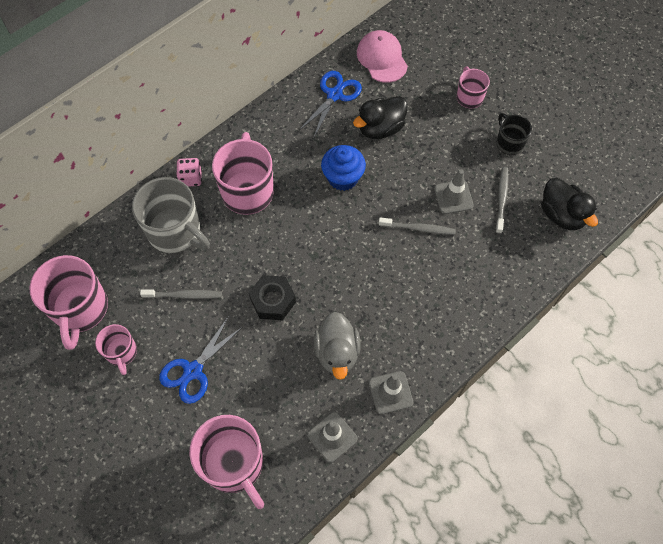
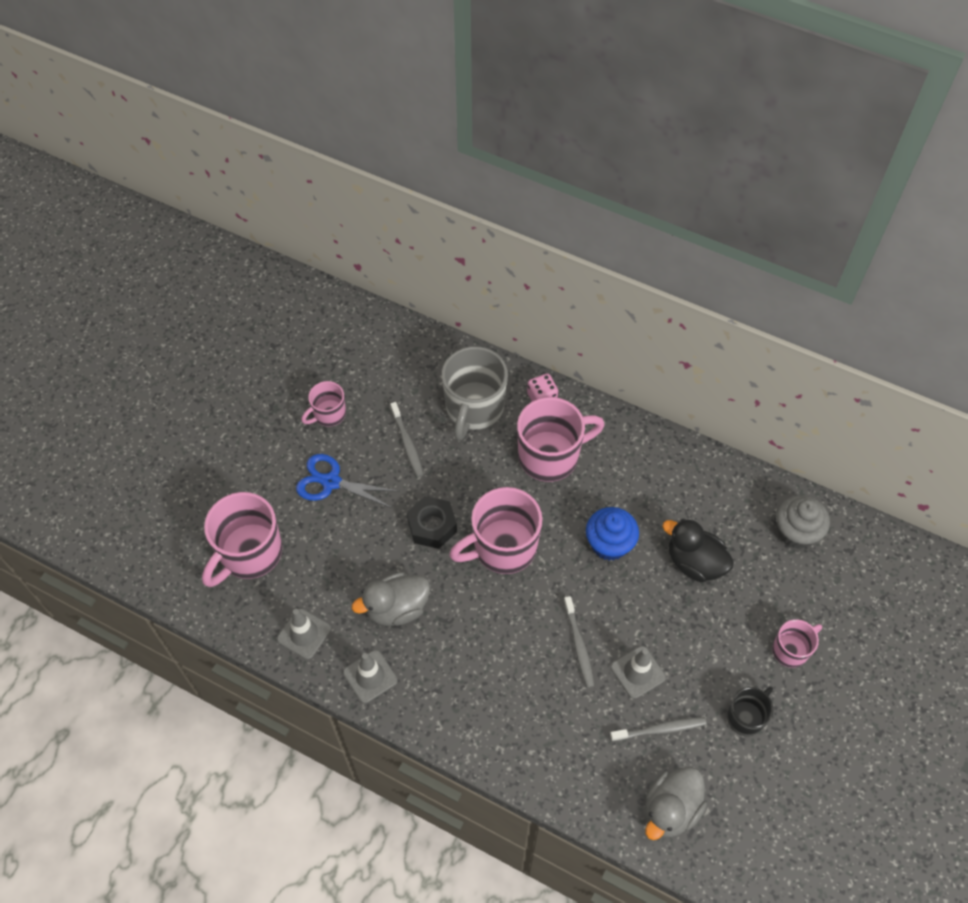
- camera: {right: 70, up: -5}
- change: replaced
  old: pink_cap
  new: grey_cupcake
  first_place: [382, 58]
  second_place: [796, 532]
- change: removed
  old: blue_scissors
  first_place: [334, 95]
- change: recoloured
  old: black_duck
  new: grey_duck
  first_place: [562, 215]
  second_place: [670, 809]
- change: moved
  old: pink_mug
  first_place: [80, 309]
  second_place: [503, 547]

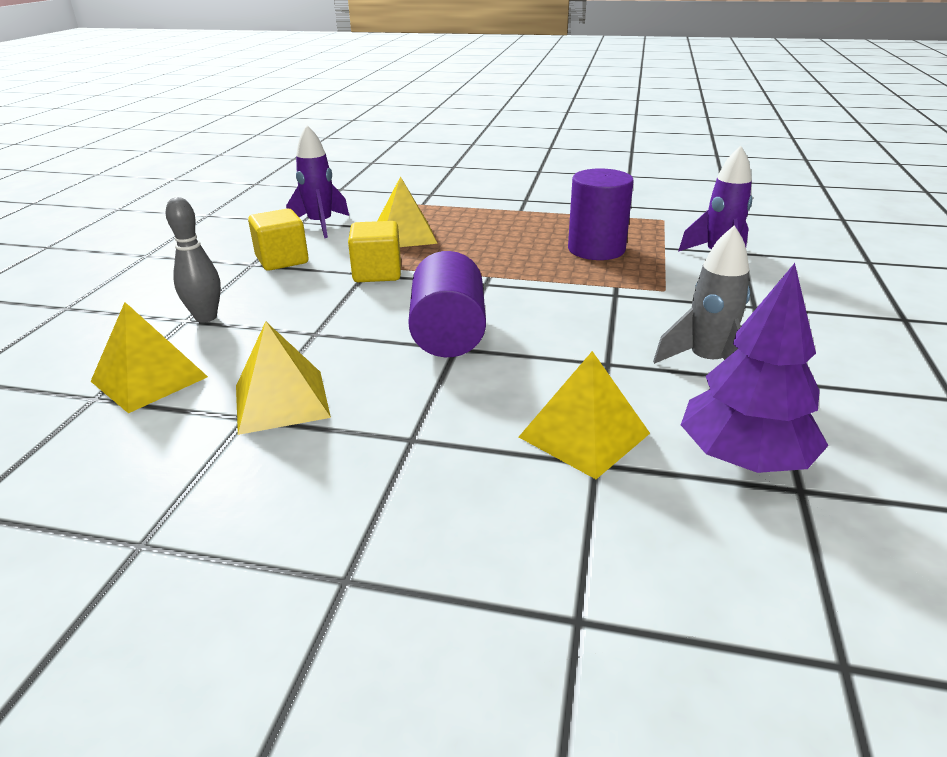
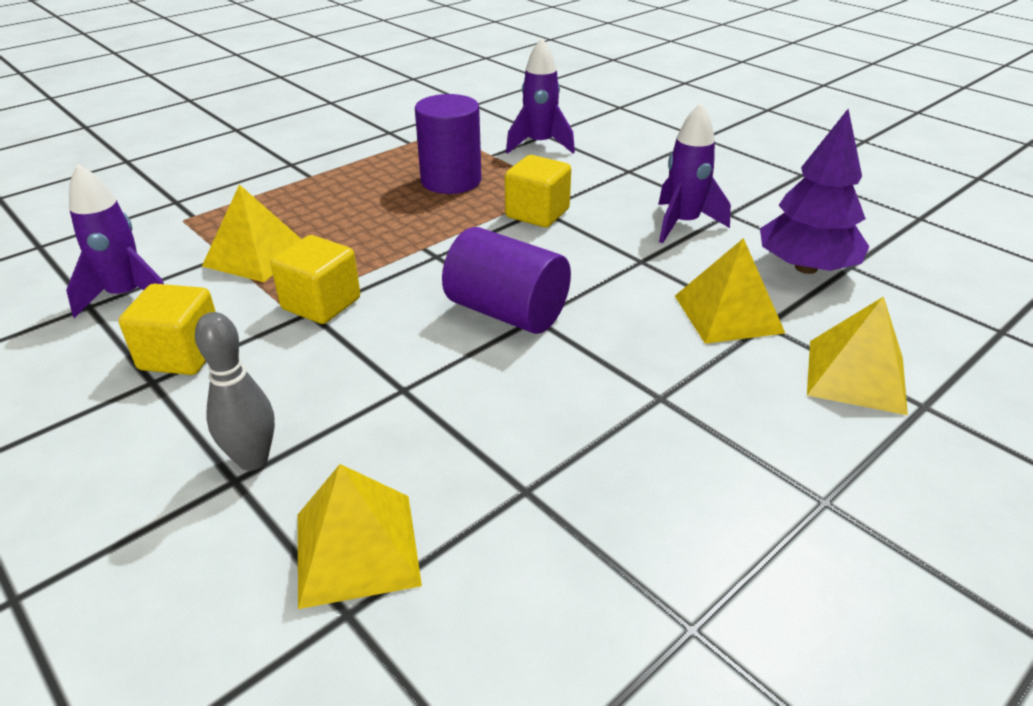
- camera: {right: -55, up: 5}
- change: recoloured
  old: grey_rocket
  new: purple_rocket
  first_place: [706, 362]
  second_place: [683, 224]
- change: moved
  old: yellow_pyramid
  first_place: [282, 401]
  second_place: [856, 376]
- change: added
  new: yellow_cube
  second_place: [537, 213]

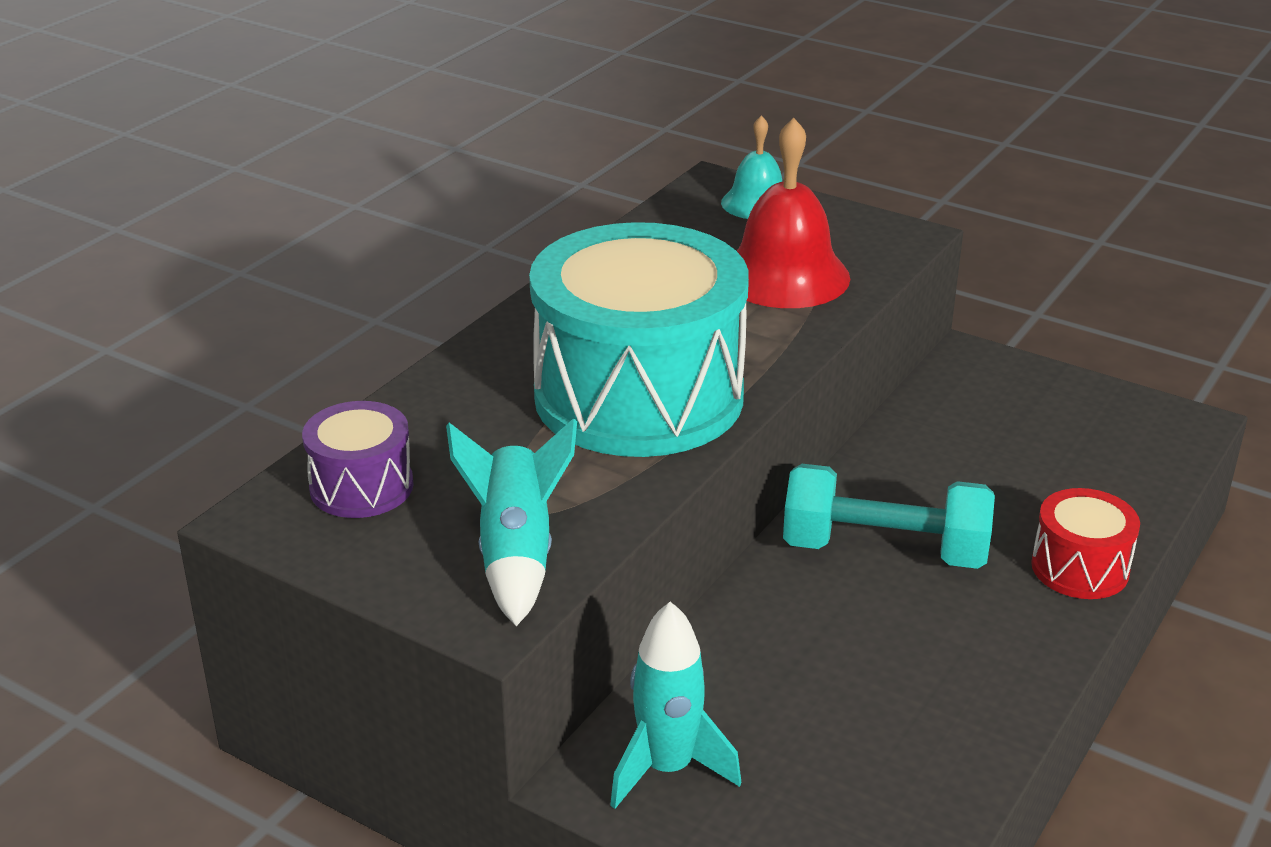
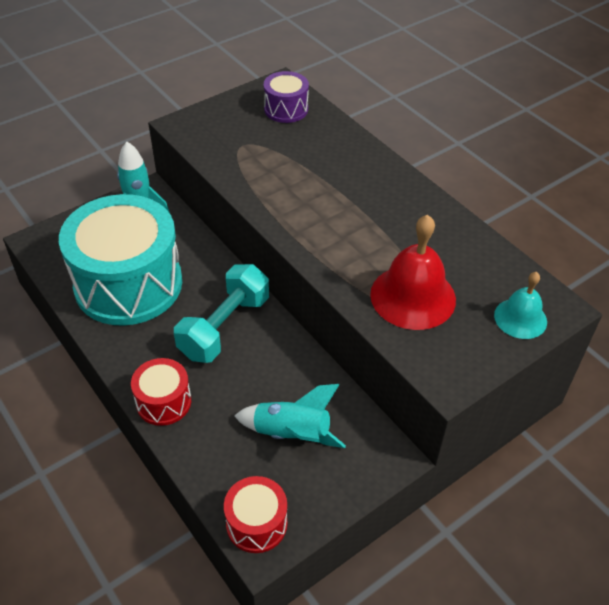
- camera: {right: 110, up: 15}
- change: moved
  old: turquoise_drum
  first_place: [639, 396]
  second_place: [128, 284]
- change: moved
  old: turquoise_rocket
  first_place: [516, 554]
  second_place: [292, 434]
- change: added
  new: red_drum
  second_place: [256, 523]

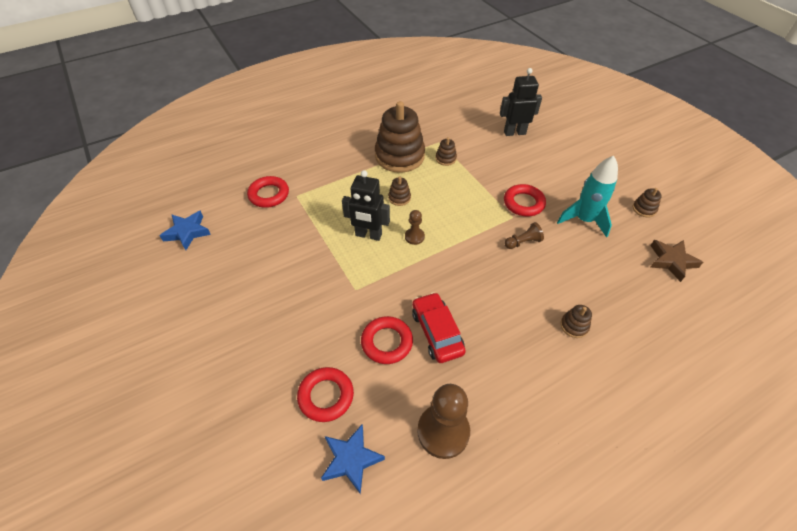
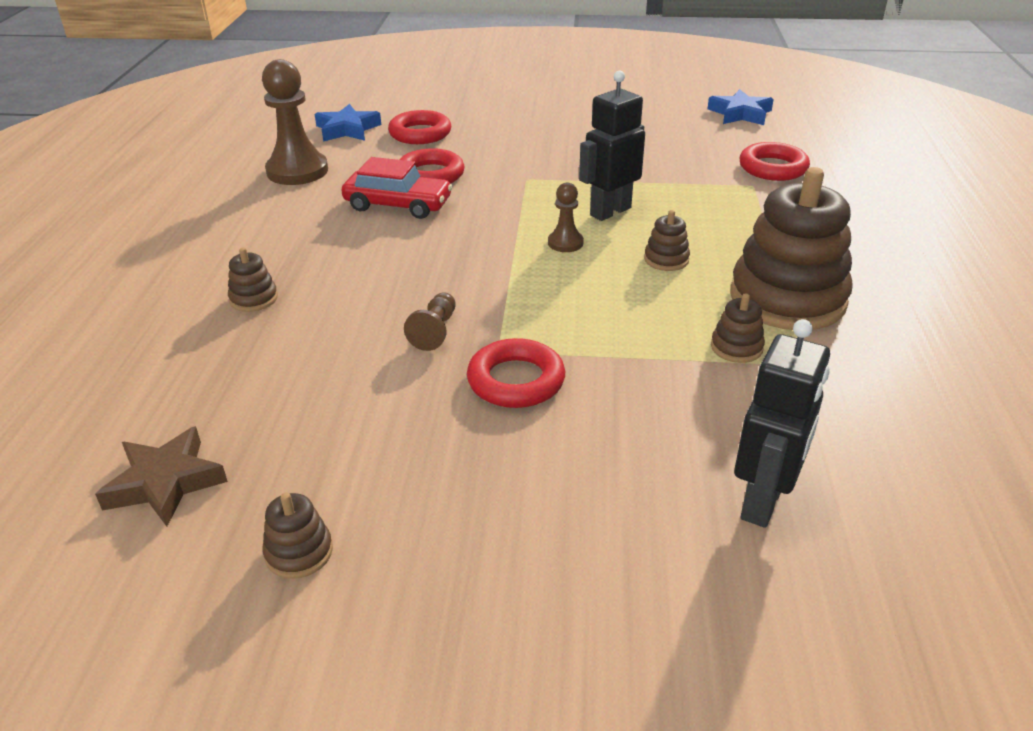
- camera: {right: 125, up: -15}
- change: removed
  old: turquoise_rocket
  first_place: [584, 220]

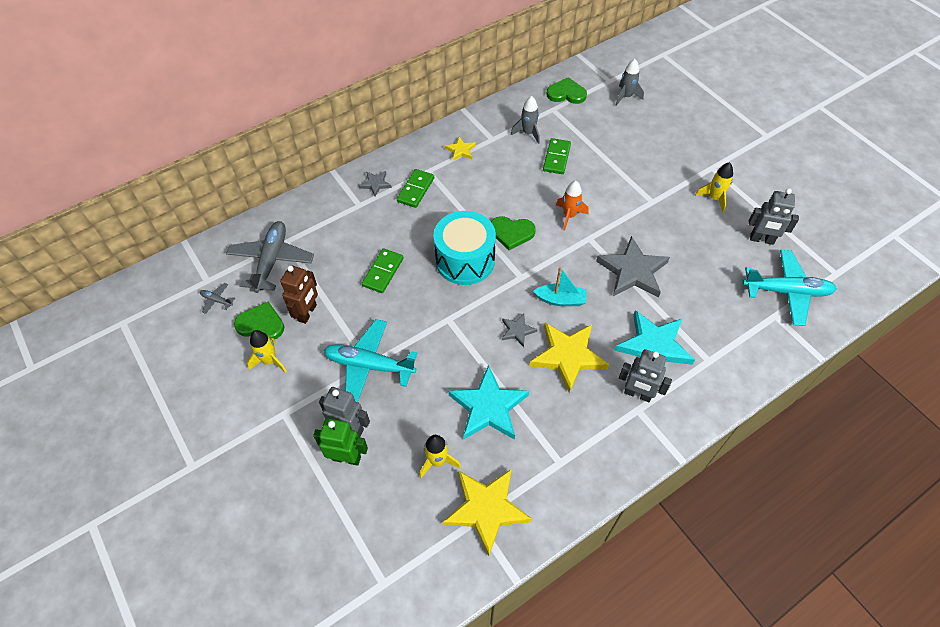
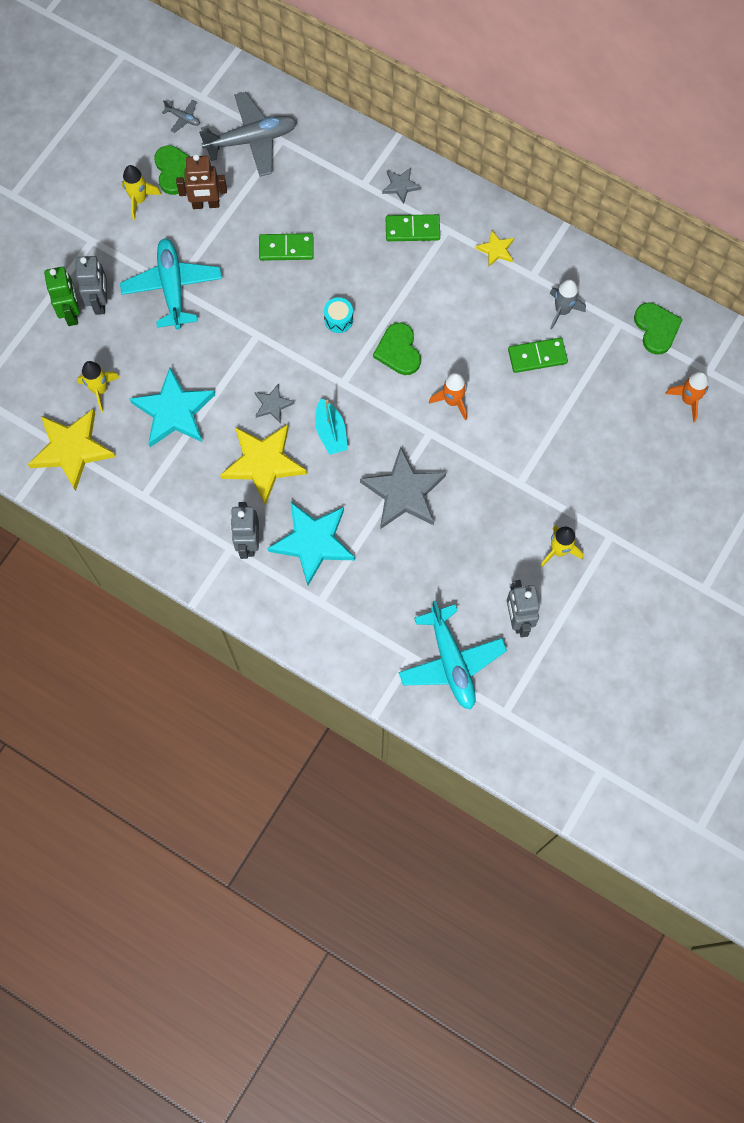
- camera: {right: 65, up: 15}
- change: recoloured
  old: grey_rocket
  new: orange_rocket
  first_place: [626, 97]
  second_place: [688, 400]
- change: resized
  old: turquoise_drum
  first_place: [465, 260]
  second_place: [338, 319]
  factor: 0.42
- change: turned
  old: grey_plane
  first_place: [217, 300]
  second_place: [183, 118]
  degrees: 120

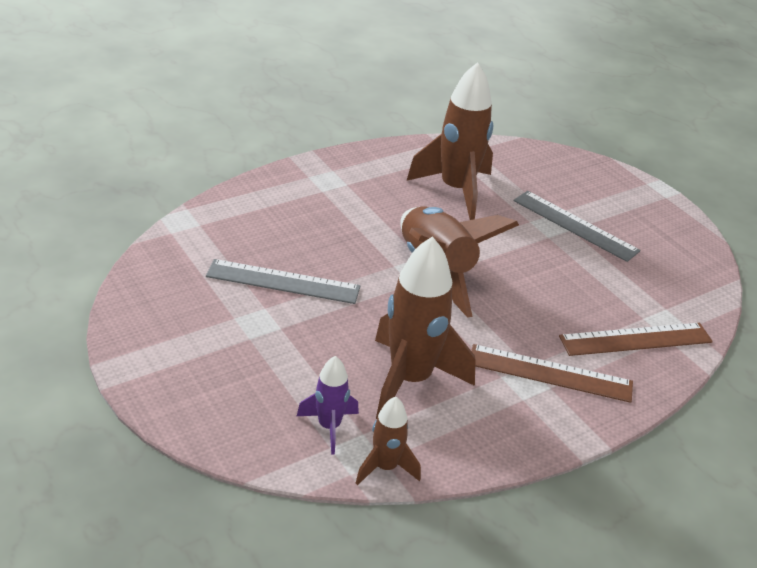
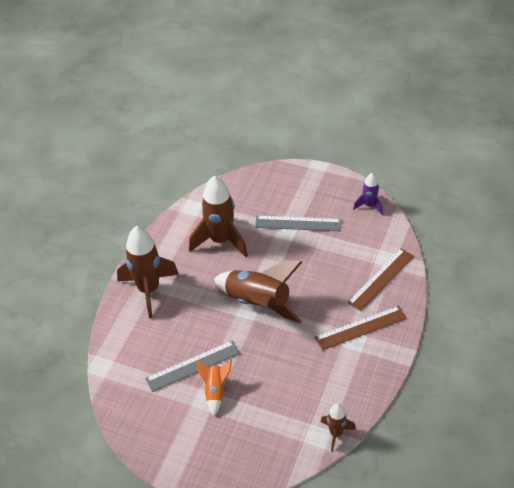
- camera: {right: -30, up: 10}
- change: moved
  old: brown_rocket
  first_place: [410, 380]
  second_place: [149, 290]
- change: moved
  old: purple_rocket
  first_place: [329, 427]
  second_place: [369, 205]
- change: added
  new: orange_rocket
  second_place: [215, 391]

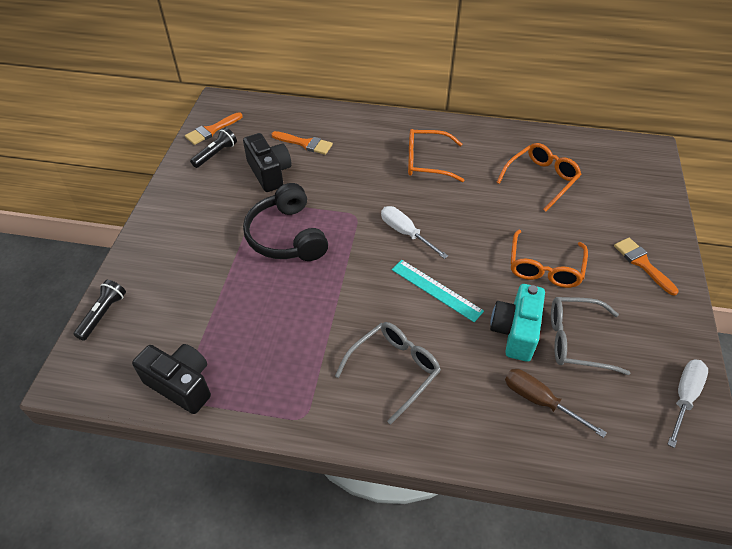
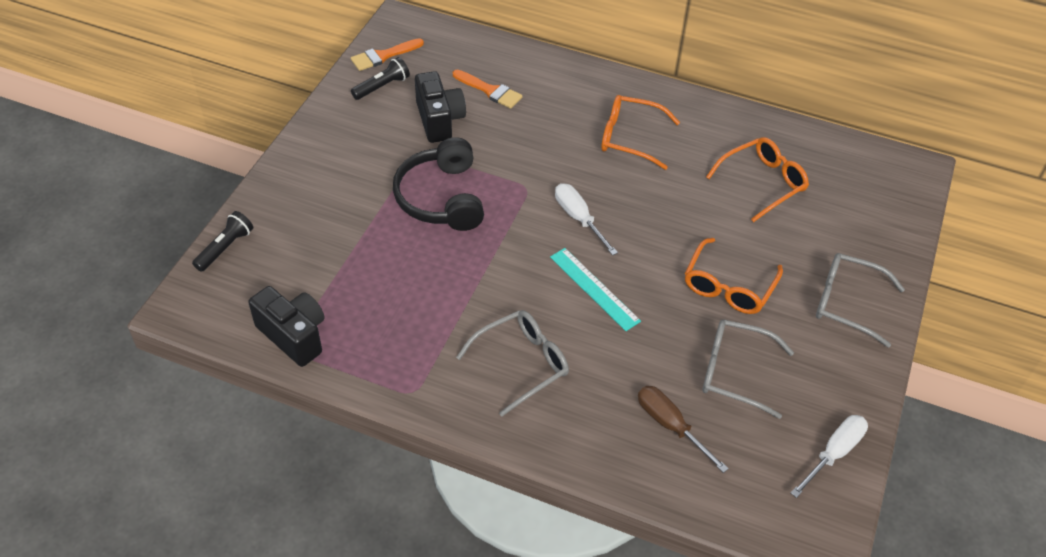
- camera: {right: 10, up: 0}
- change: replaced
  old: orange_brush
  new: grey_glasses
  first_place: [642, 263]
  second_place: [847, 303]
- change: removed
  old: turquoise_camera
  first_place: [515, 332]

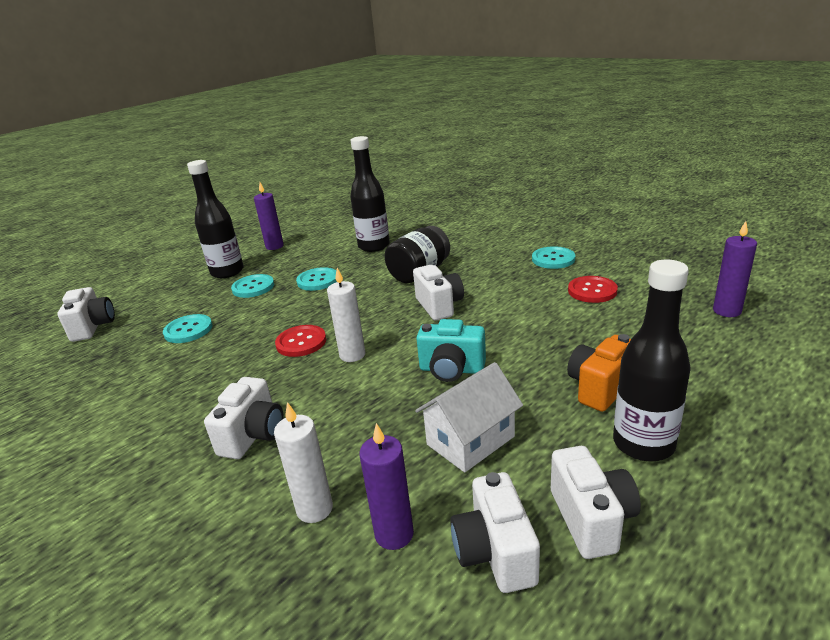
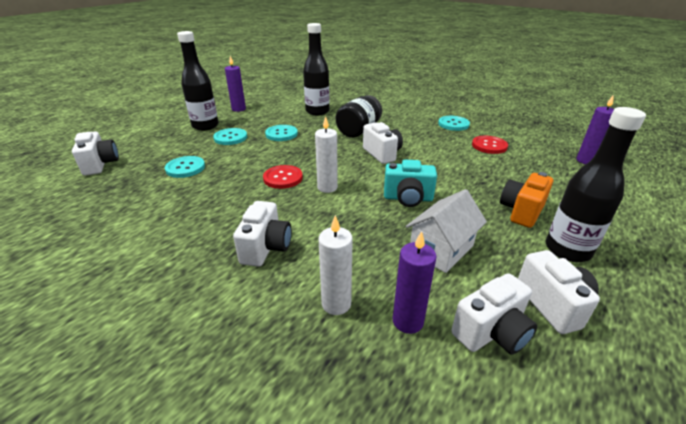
- camera: {right: -10, up: 5}
- change: turned
  old: white_camera
  first_place: [495, 553]
  second_place: [491, 332]
  degrees: -105

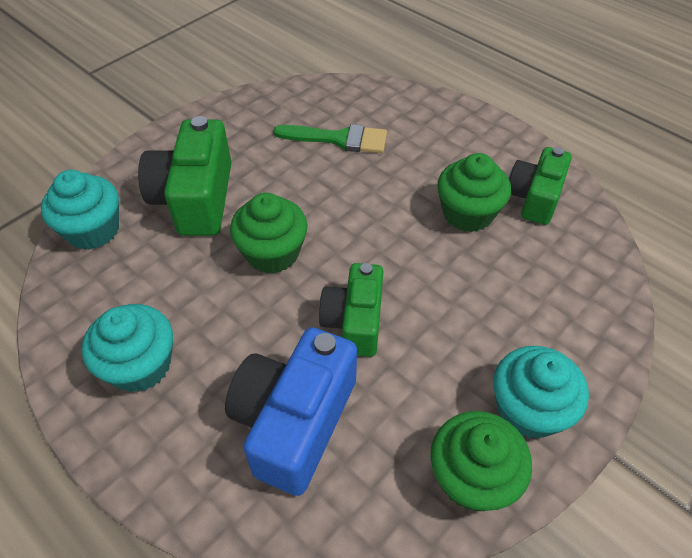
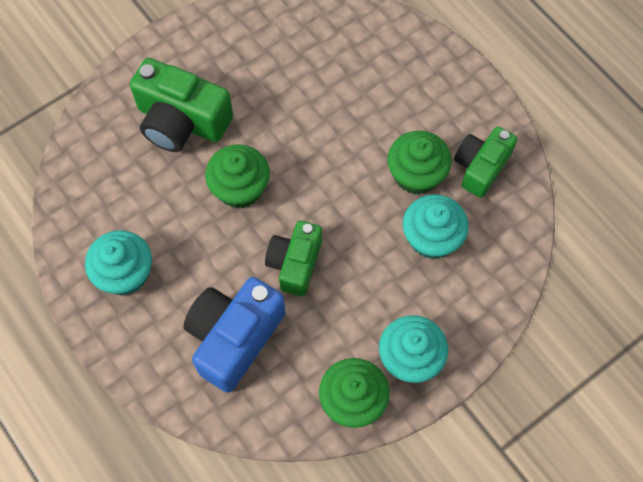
- camera: {right: 10, up: 15}
- change: turned
  old: green_camera
  first_place: [195, 198]
  second_place: [181, 121]
  degrees: -75
- change: removed
  old: green_brush
  first_place: [339, 139]
- change: moved
  old: turquoise_cupcake
  first_place: [93, 230]
  second_place: [431, 238]

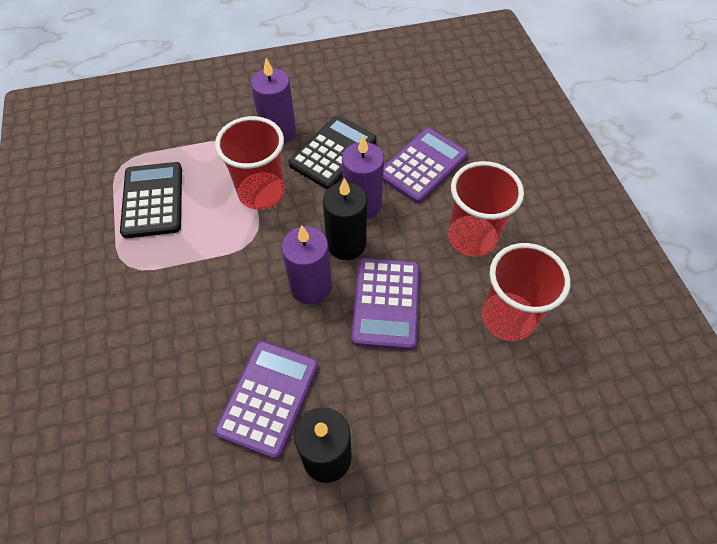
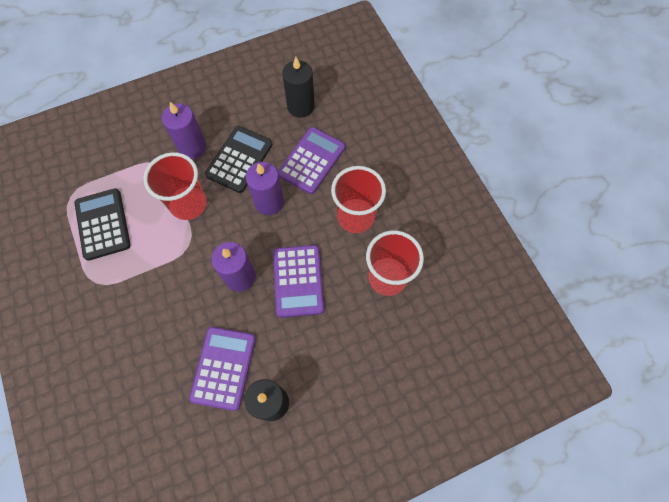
- camera: {right: -10, up: 10}
- change: moved
  old: black_candle
  first_place: [346, 244]
  second_place: [300, 106]

